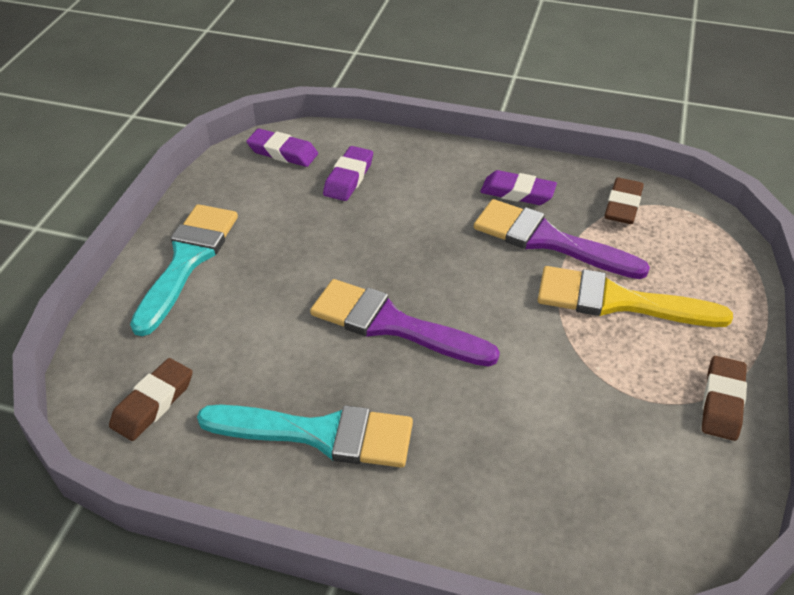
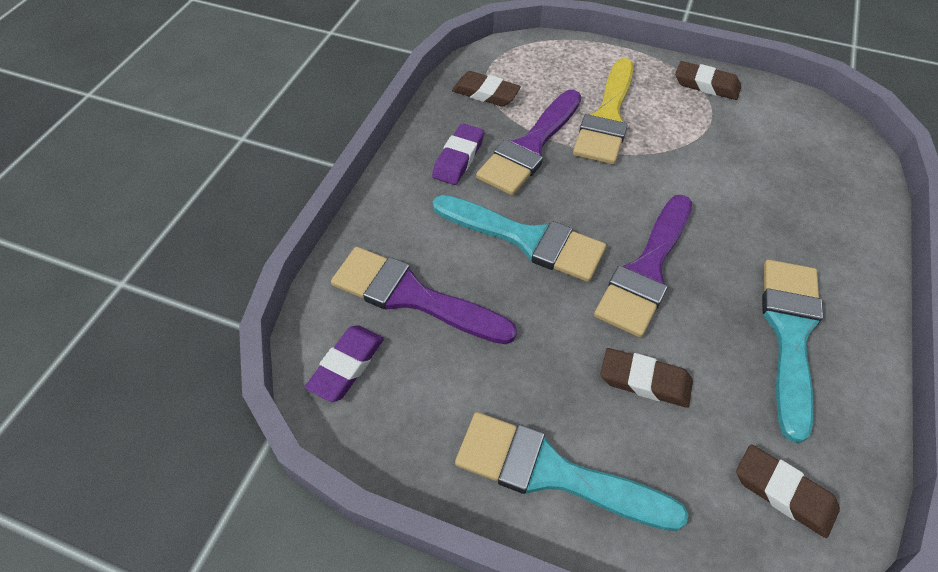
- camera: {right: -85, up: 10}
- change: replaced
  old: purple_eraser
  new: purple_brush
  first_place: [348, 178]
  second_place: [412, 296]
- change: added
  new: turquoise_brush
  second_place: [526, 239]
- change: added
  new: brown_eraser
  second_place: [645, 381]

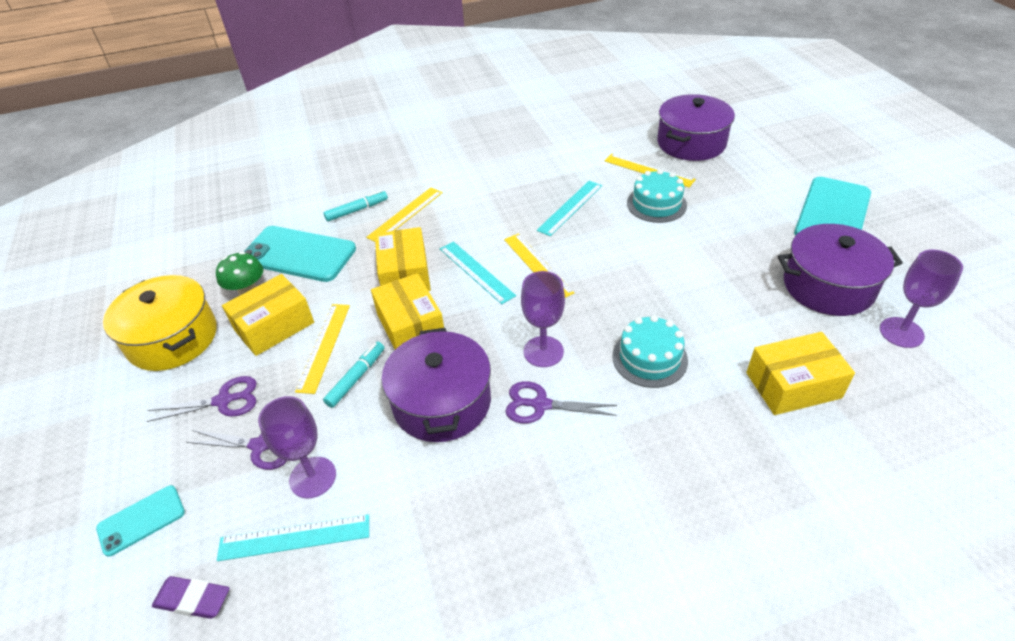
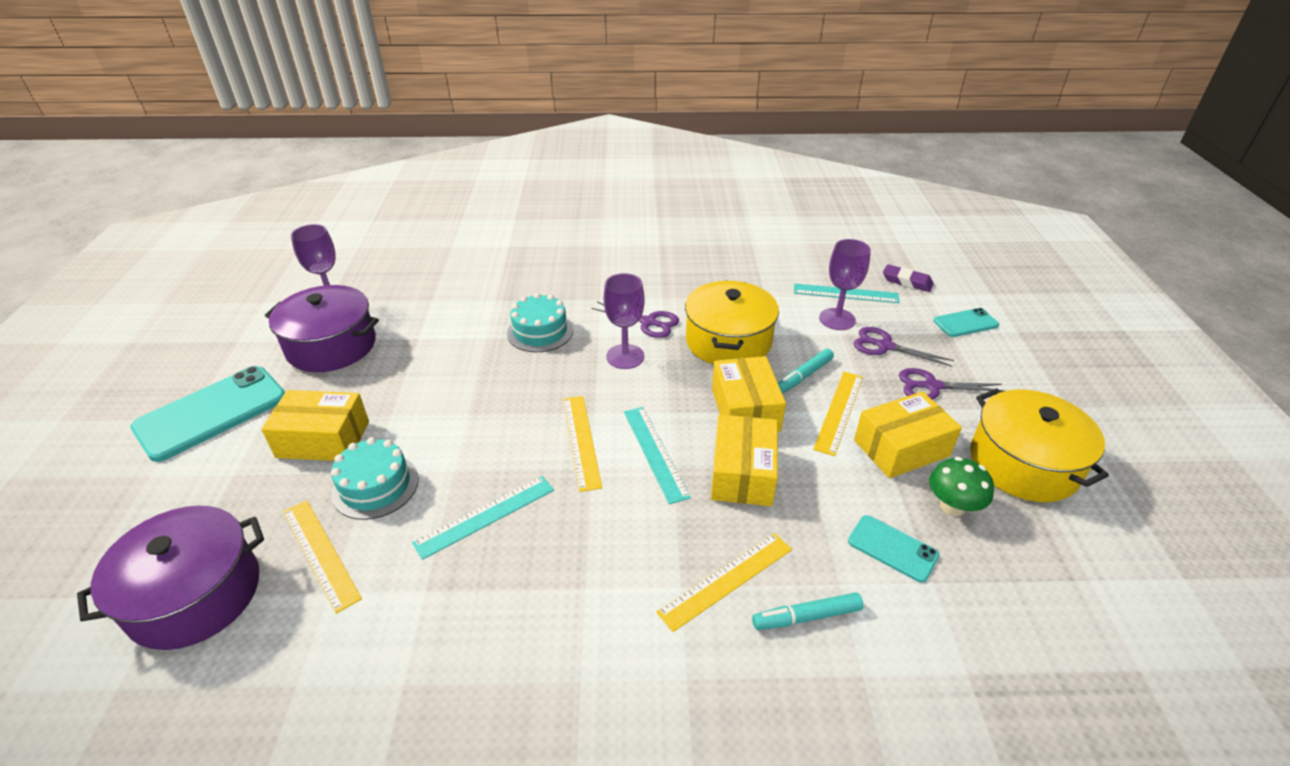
- camera: {right: -165, up: -5}
- change: resized
  old: turquoise_phone
  first_place: [299, 254]
  second_place: [892, 548]
  factor: 0.52
- change: recoloured
  old: purple_pot
  new: yellow_pot
  first_place: [442, 402]
  second_place: [728, 341]
- change: moved
  old: yellow_box
  first_place: [793, 385]
  second_place: [323, 439]

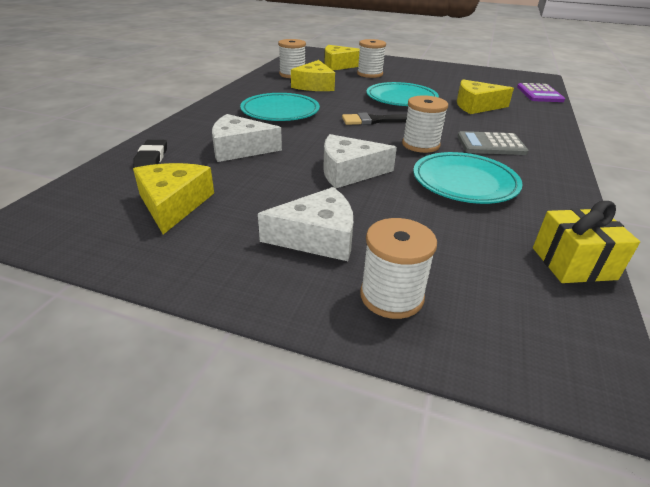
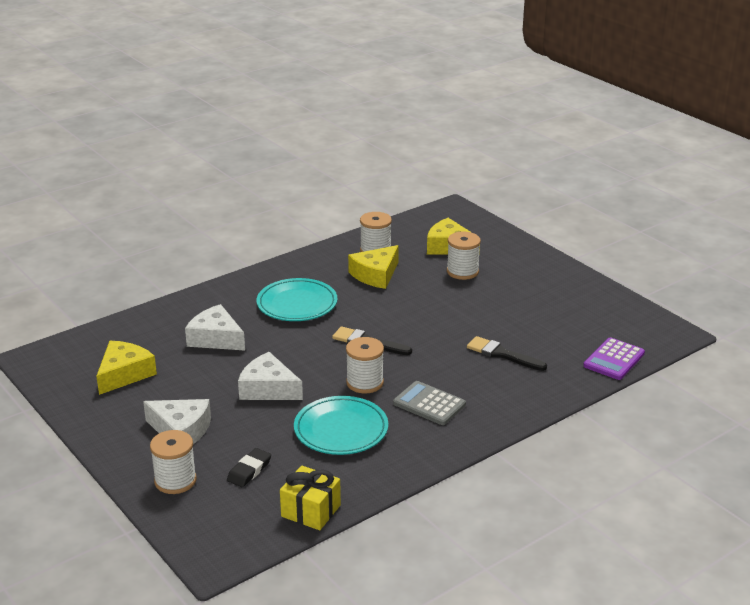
- camera: {right: 35, up: -5}
- change: replaced
  old: yellow_cheese
  new: black_brush
  first_place: [476, 106]
  second_place: [502, 354]
- change: removed
  old: turquoise_plate
  first_place: [401, 99]
- change: moved
  old: black_eraser
  first_place: [151, 158]
  second_place: [249, 471]

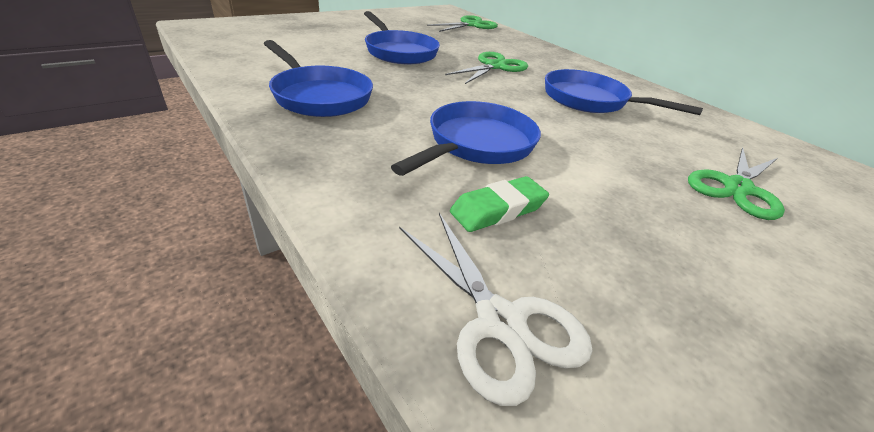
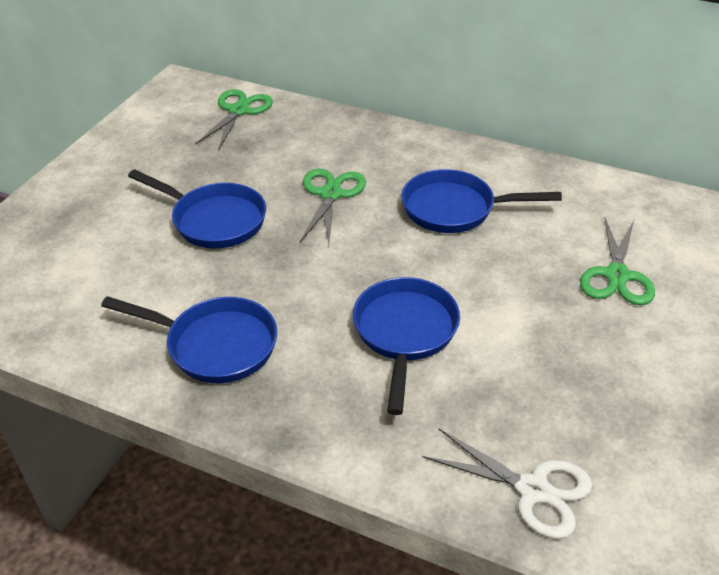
- camera: {right: -25, up: 5}
- change: removed
  old: green_eraser
  first_place: [498, 209]

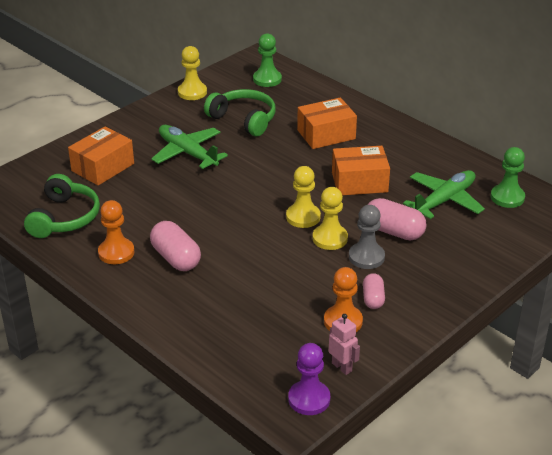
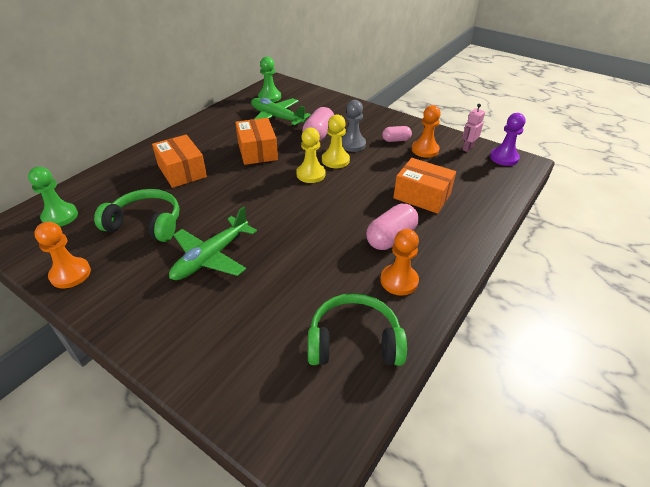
- camera: {right: -100, up: 5}
- change: recoloured
  old: yellow_pawn
  new: orange_pawn
  first_place: [192, 92]
  second_place: [70, 274]
- change: turned
  old: green_headphones
  first_place: [243, 120]
  second_place: [146, 224]
  degrees: 75
- change: moved
  old: orange_box
  first_place: [103, 167]
  second_place: [422, 196]

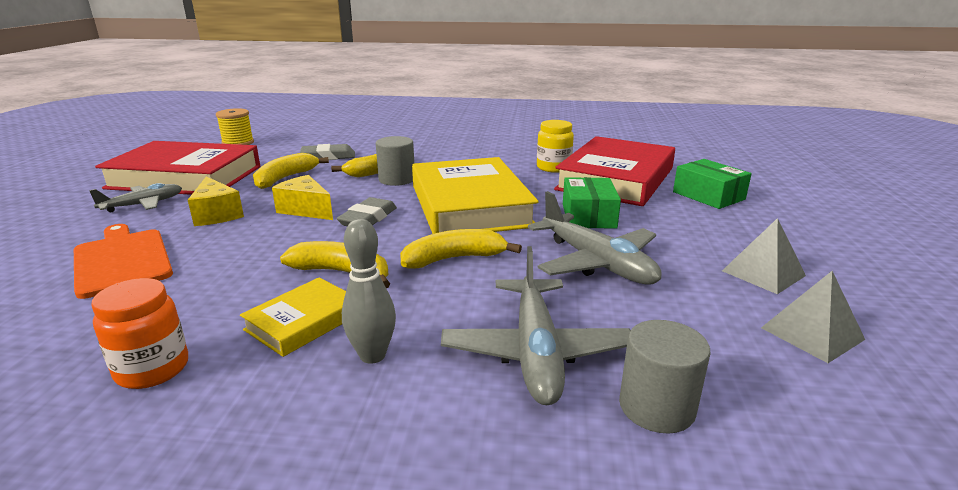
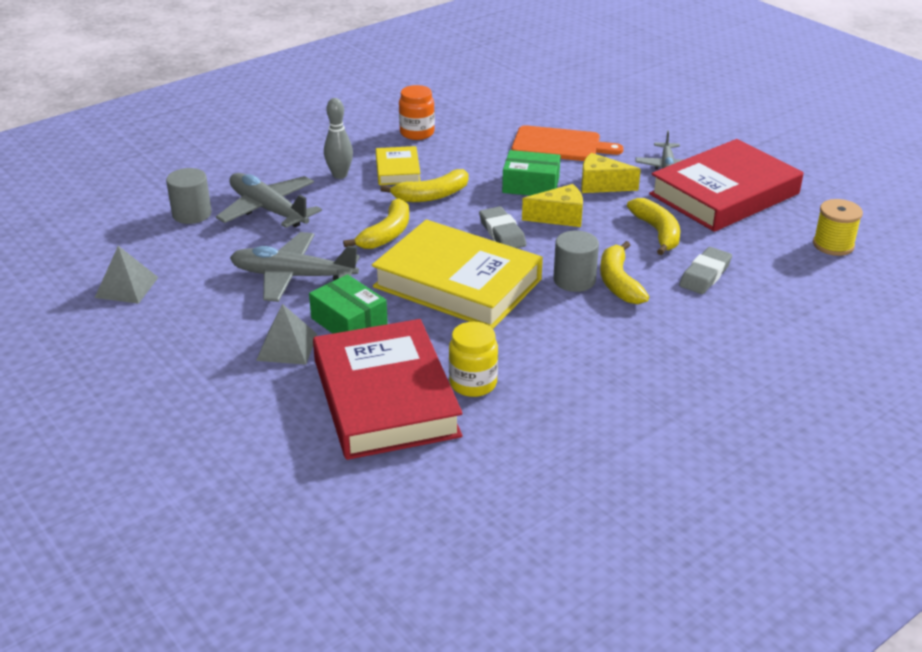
- camera: {right: 135, up: 10}
- change: moved
  old: green_box
  first_place: [708, 196]
  second_place: [531, 185]
- change: moved
  old: grey_pyramid
  first_place: [763, 273]
  second_place: [287, 347]

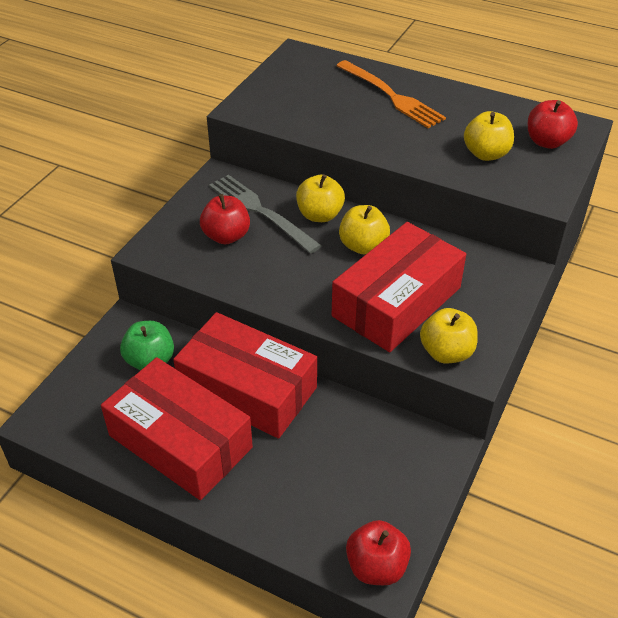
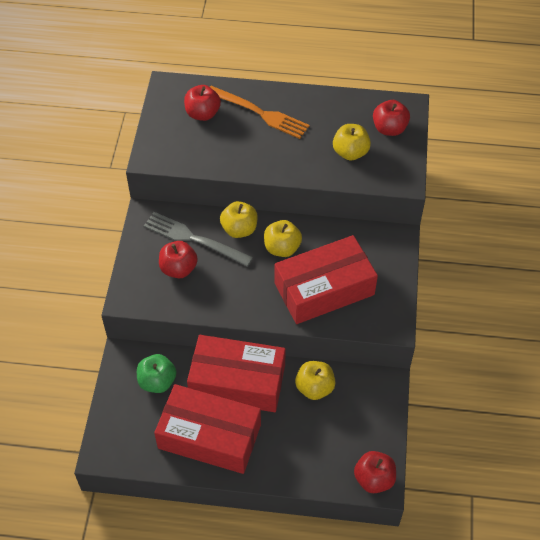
- camera: {right: -20, up: 10}
- change: turned
  old: red_box
  first_place: [397, 302]
  second_place: [324, 289]
  degrees: 45
- change: moved
  old: yellow_apple
  first_place: [446, 352]
  second_place: [314, 388]
- change: added
  new: red_apple
  second_place: [202, 114]

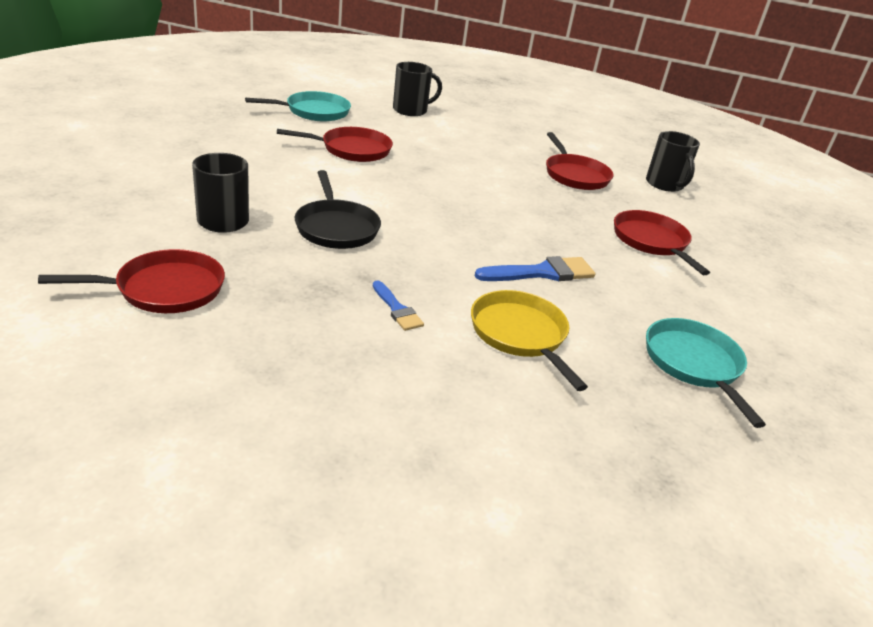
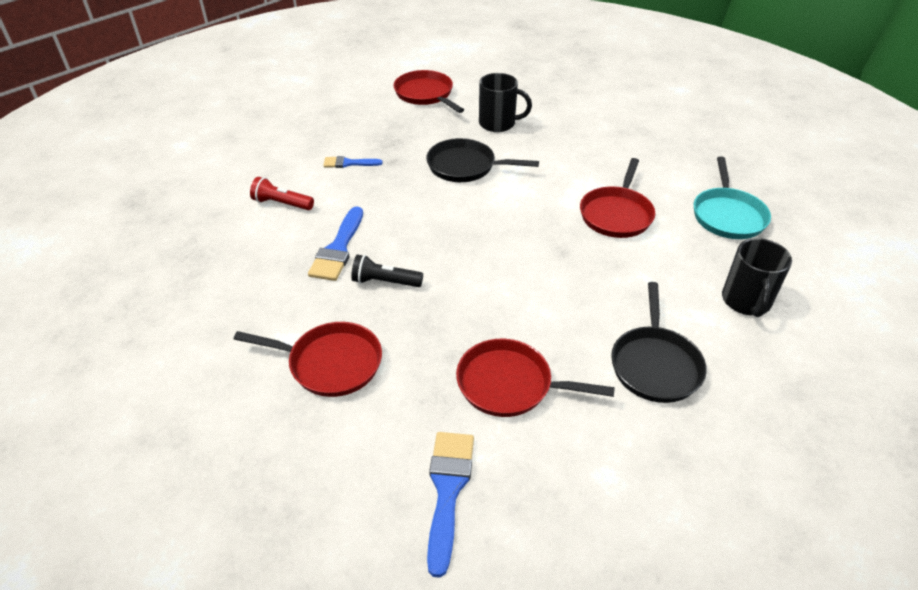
- camera: {right: 125, up: 10}
- change: replaced
  old: black_mug
  new: blue_brush
  first_place: [665, 184]
  second_place: [448, 490]
- change: turned
  old: red_pan
  first_place: [164, 289]
  second_place: [425, 94]
  degrees: 135
- change: replaced
  old: yellow_pan
  new: red_flashlight
  first_place: [520, 335]
  second_place: [282, 204]
- change: removed
  old: turquoise_pan
  first_place: [694, 364]
- change: added
  new: black_flashlight
  second_place: [385, 282]
- change: added
  new: black_pan
  second_place: [655, 364]

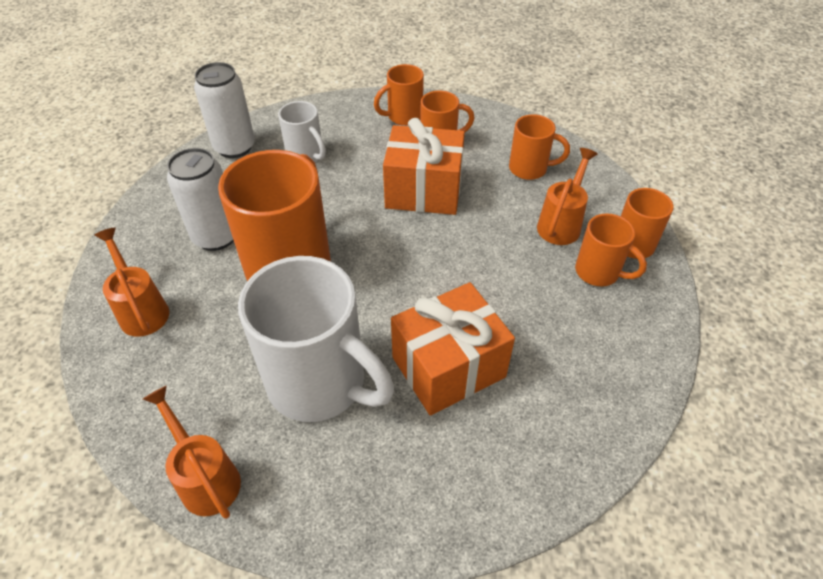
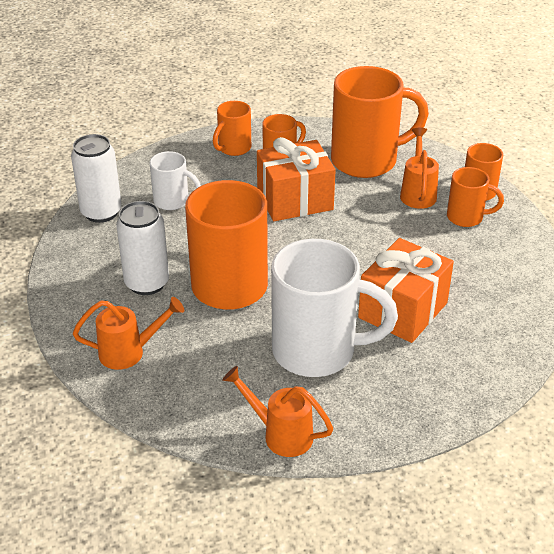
- camera: {right: -25, up: -10}
- change: resized
  old: orange_mug
  first_place: [530, 169]
  second_place: [367, 161]
  factor: 1.96
- change: turned
  old: orange_watering_can
  first_place: [141, 309]
  second_place: [130, 352]
  degrees: 135

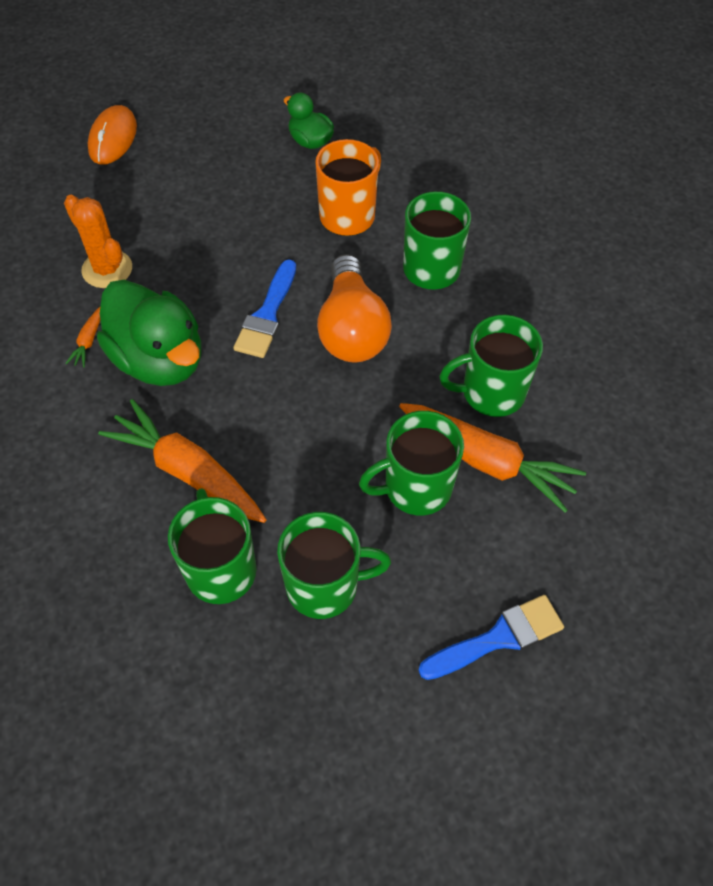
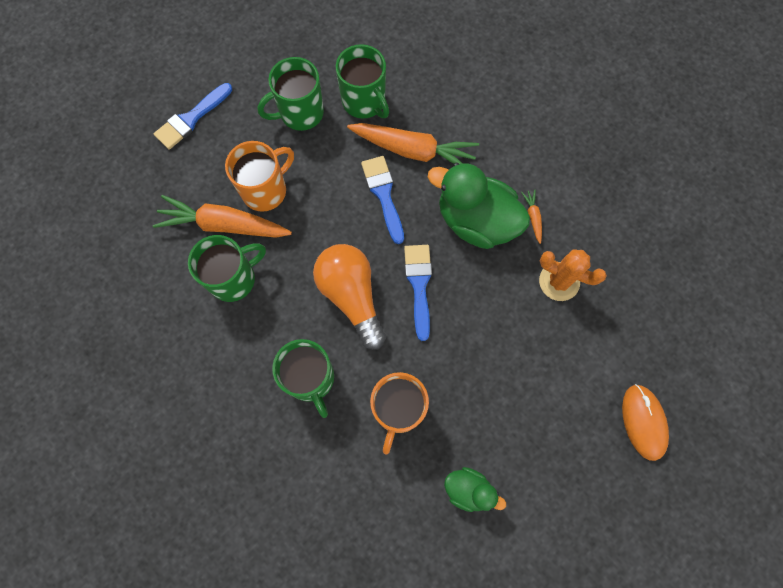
- camera: {right: 160, up: 15}
- change: recoloured
  old: green_mug
  new: orange_mug
  first_place: [416, 487]
  second_place: [265, 190]
- change: added
  new: blue_brush
  second_place: [383, 194]

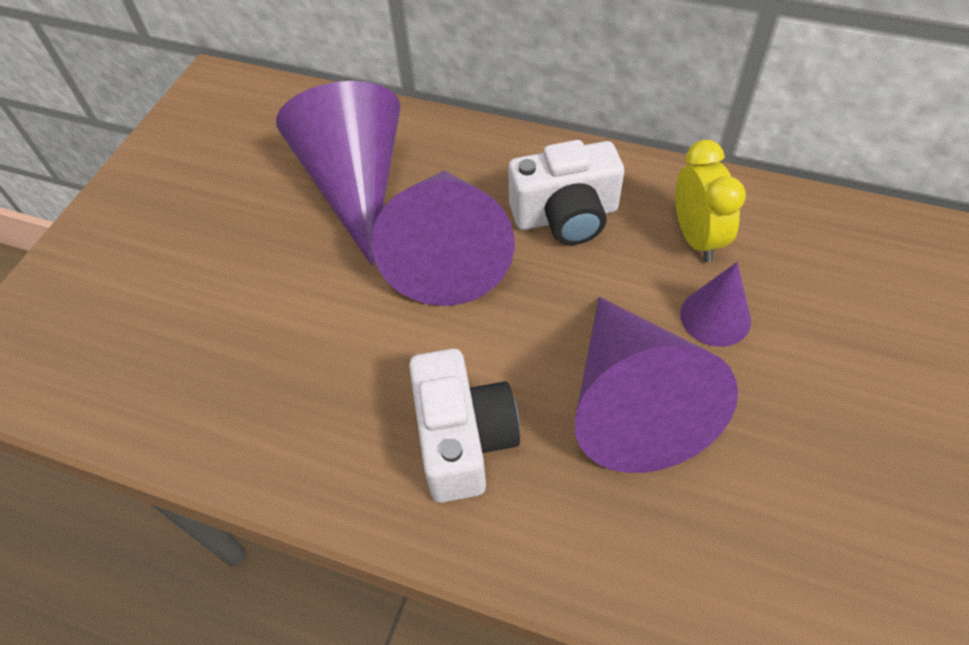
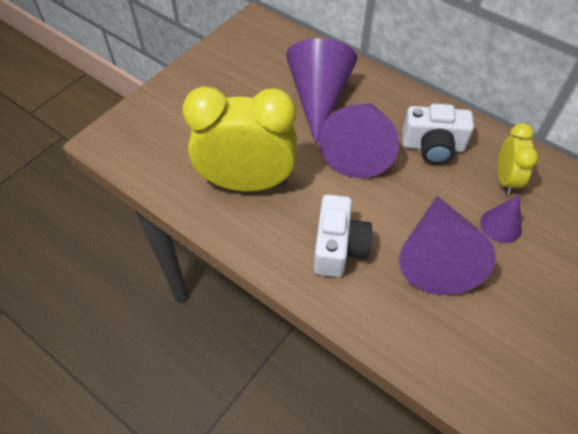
- camera: {right: 15, up: 0}
- change: added
  new: yellow_clock
  second_place: [247, 182]

